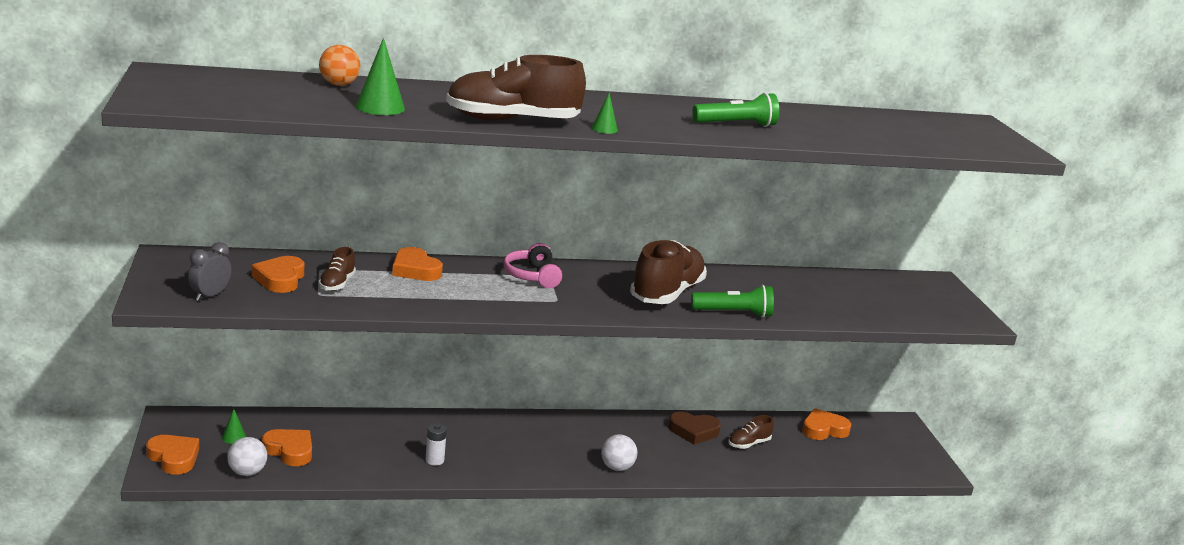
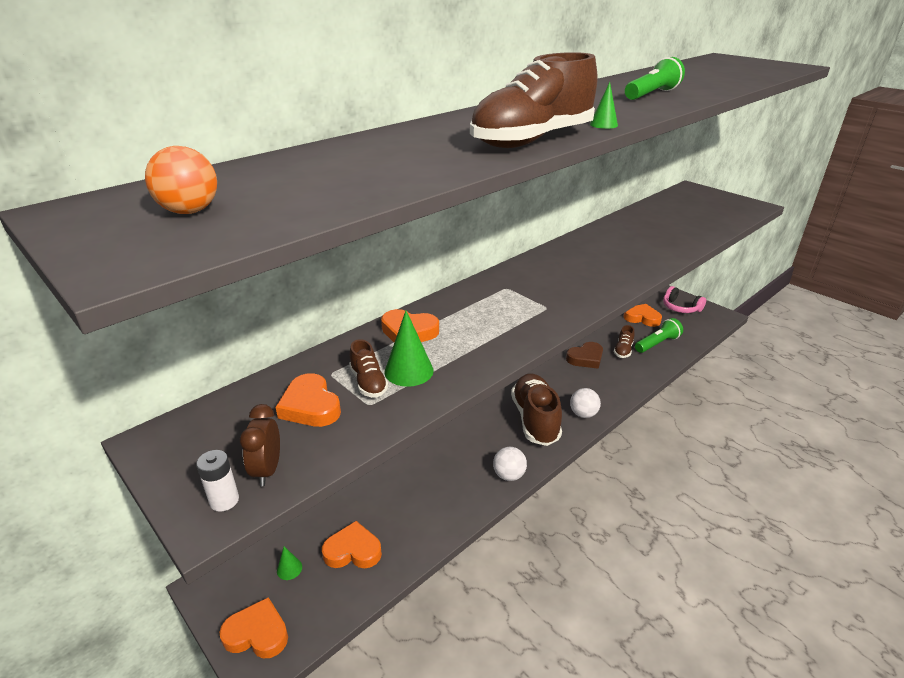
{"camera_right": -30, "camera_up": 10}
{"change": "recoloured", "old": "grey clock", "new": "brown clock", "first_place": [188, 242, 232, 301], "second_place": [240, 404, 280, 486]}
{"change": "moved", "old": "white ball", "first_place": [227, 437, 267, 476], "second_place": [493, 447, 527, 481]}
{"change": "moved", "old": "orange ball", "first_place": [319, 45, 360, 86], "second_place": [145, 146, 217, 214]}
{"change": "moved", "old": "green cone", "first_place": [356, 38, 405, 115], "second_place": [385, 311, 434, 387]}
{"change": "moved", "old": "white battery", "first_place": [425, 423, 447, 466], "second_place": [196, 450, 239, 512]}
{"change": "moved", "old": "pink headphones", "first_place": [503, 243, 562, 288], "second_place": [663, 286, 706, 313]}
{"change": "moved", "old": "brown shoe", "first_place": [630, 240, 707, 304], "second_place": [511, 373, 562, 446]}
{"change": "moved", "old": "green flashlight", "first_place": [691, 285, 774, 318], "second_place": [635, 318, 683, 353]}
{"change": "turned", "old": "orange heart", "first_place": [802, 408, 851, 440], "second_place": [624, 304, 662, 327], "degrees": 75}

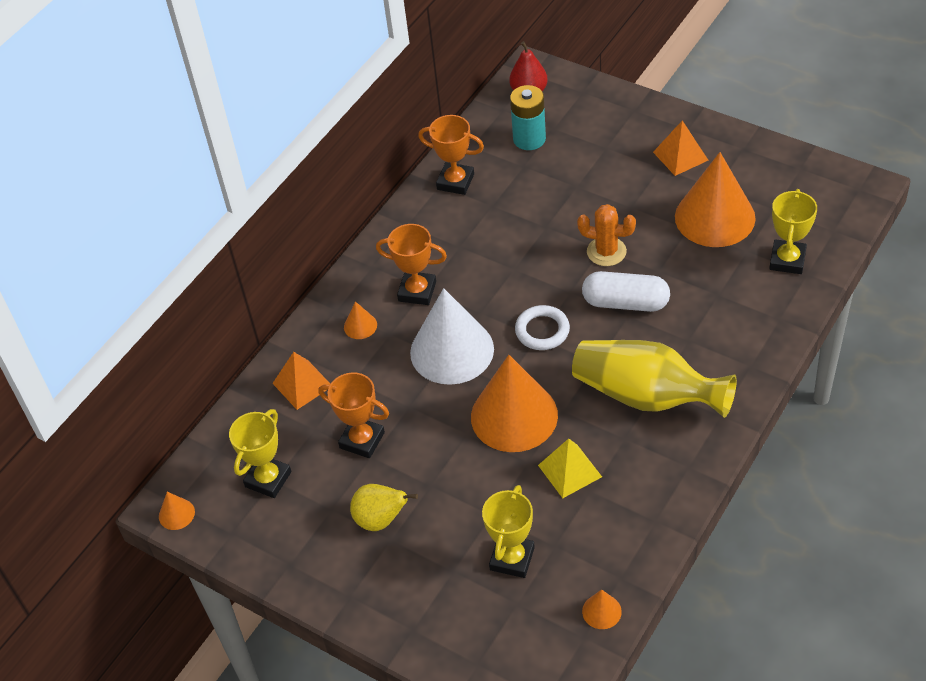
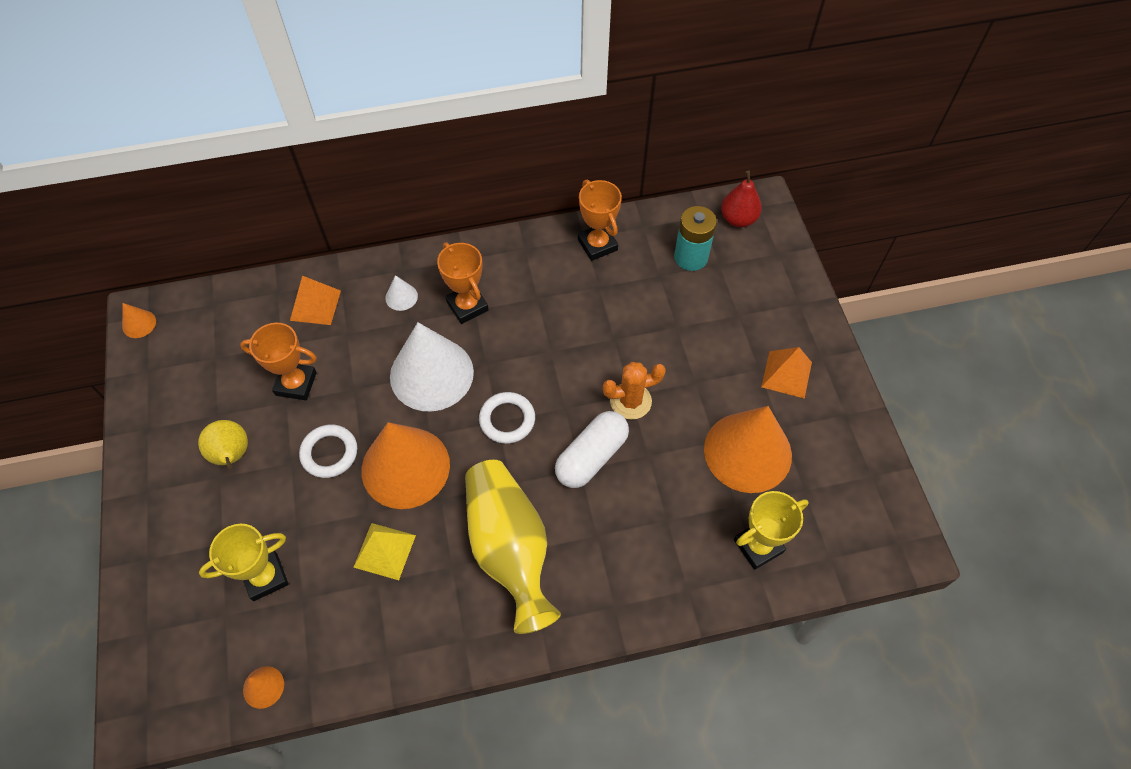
{"camera_right": 40, "camera_up": 10}
{"change": "removed", "old": "yellow trophy", "first_place": [229, 409, 291, 498]}
{"change": "turned", "old": "orange trophy", "first_place": [319, 372, 389, 458], "second_place": [240, 323, 317, 400], "degrees": -60}
{"change": "recoloured", "old": "orange cone", "new": "white cone", "first_place": [344, 301, 377, 339], "second_place": [385, 275, 418, 311]}
{"change": "turned", "old": "orange cactus", "first_place": [577, 204, 636, 266], "second_place": [603, 362, 666, 420], "degrees": -75}
{"change": "turned", "old": "white capsule", "first_place": [582, 271, 670, 312], "second_place": [555, 411, 629, 488], "degrees": 75}
{"change": "added", "new": "white ring", "second_place": [299, 425, 357, 478]}

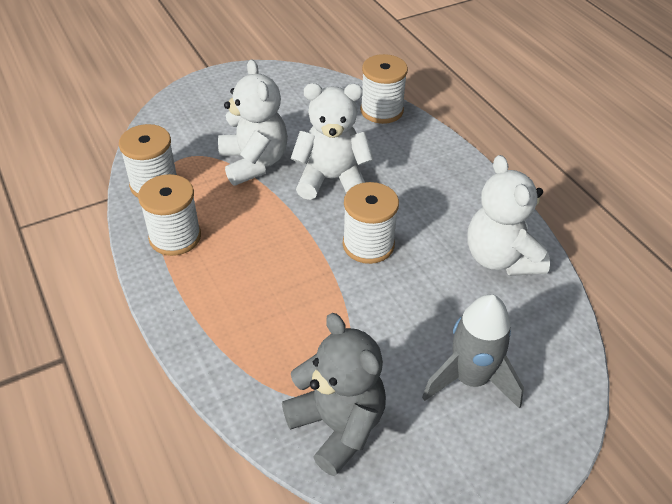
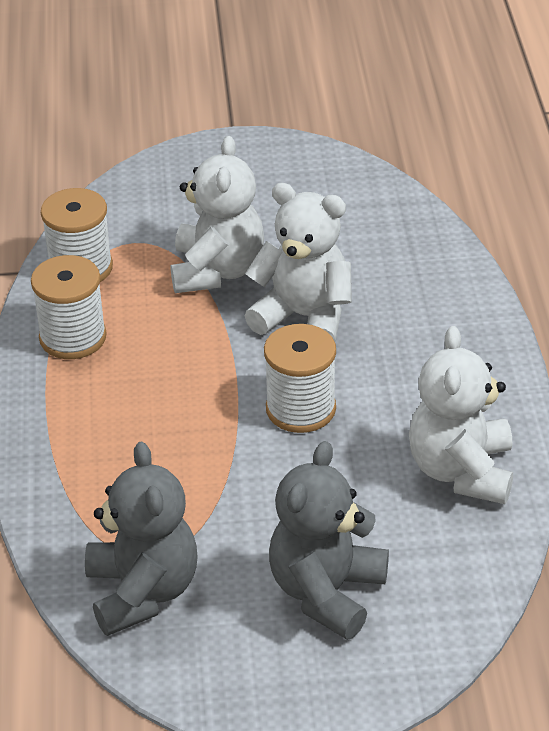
{"camera_right": 25, "camera_up": -5}
{"change": "removed", "old": "white spool", "first_place": [360, 54, 408, 124]}
{"change": "replaced", "old": "grey rocket", "new": "grey teddy bear", "first_place": [422, 294, 524, 409], "second_place": [269, 441, 389, 640]}

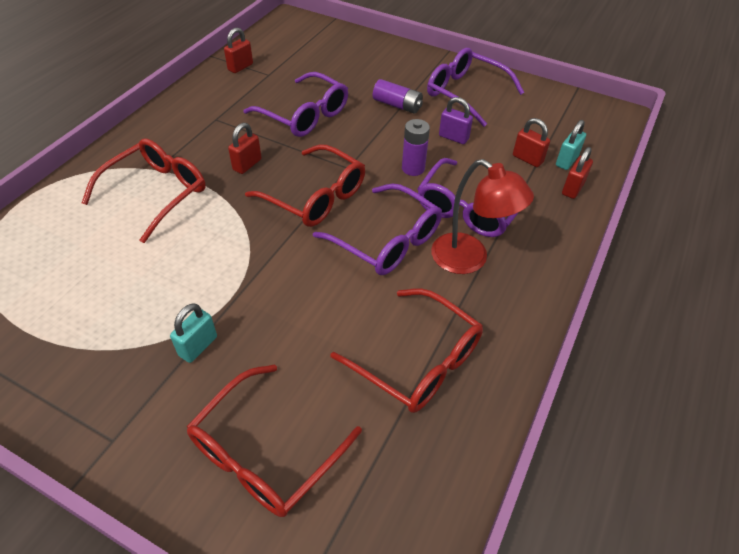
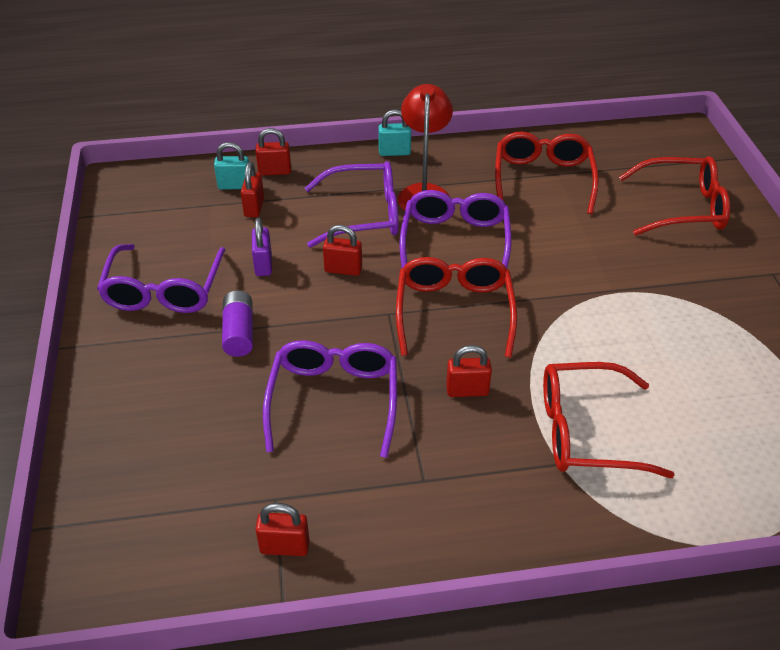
{"camera_right": -125, "camera_up": -5}
{"change": "moved", "old": "turquoise padlock", "first_place": [170, 303, 217, 363], "second_place": [378, 109, 411, 156]}
{"change": "replaced", "old": "purple battery", "new": "red padlock", "first_place": [402, 119, 430, 176], "second_place": [323, 225, 362, 276]}

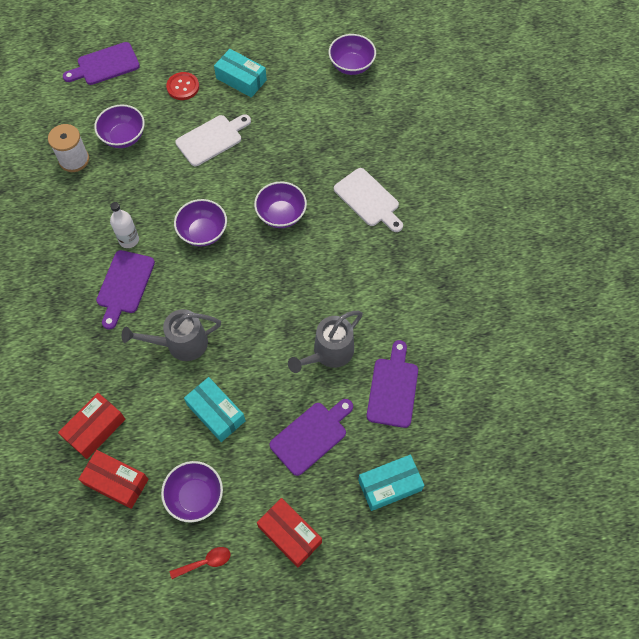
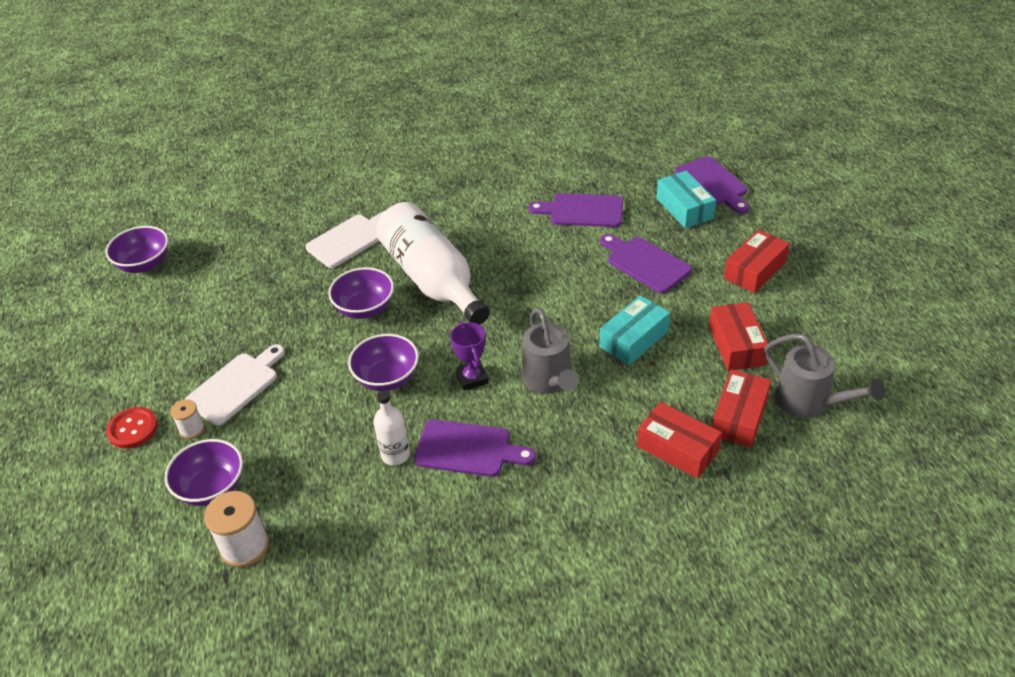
{"camera_right": -90, "camera_up": -20}
{"change": "moved", "old": "purple cutting board", "first_place": [63, 42, 140, 85], "second_place": [675, 156, 749, 214]}
{"change": "replaced", "old": "purple bowl", "new": "red box", "first_place": [161, 461, 223, 522], "second_place": [709, 302, 768, 371]}
{"change": "removed", "old": "red spoon", "first_place": [170, 547, 231, 579]}
{"change": "turned", "old": "white cutting board", "first_place": [175, 114, 251, 166], "second_place": [185, 344, 285, 425], "degrees": 75}
{"change": "removed", "old": "turquoise box", "first_place": [214, 49, 267, 98]}
{"change": "moved", "old": "grey watering can", "first_place": [288, 311, 363, 373], "second_place": [764, 334, 885, 418]}
{"change": "added", "new": "white spool", "second_place": [170, 399, 205, 439]}
{"change": "added", "new": "white bottle", "second_place": [376, 202, 490, 325]}
{"change": "added", "new": "purple trophy", "second_place": [450, 322, 489, 391]}

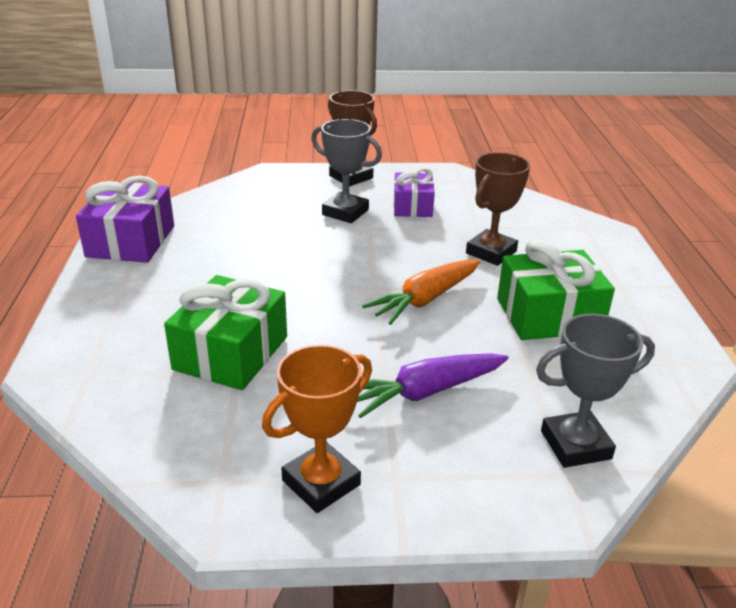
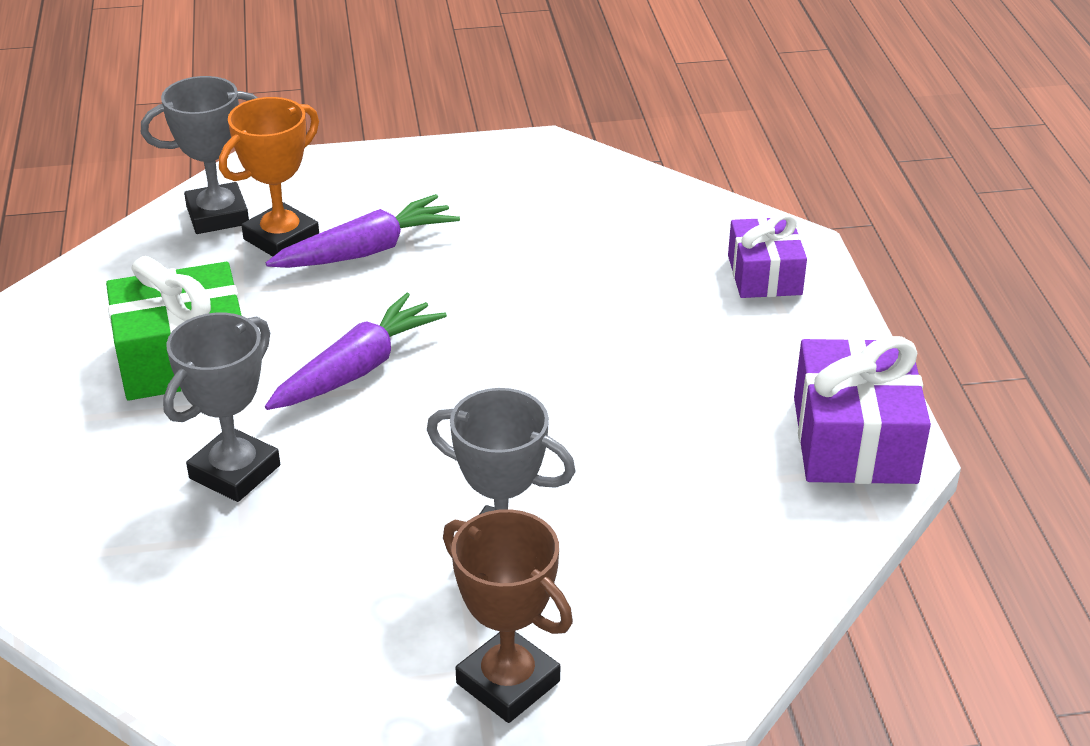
{"camera_right": 175, "camera_up": 5}
{"change": "removed", "old": "green gift", "first_place": [164, 275, 287, 390]}
{"change": "moved", "old": "orange trophy", "first_place": [262, 344, 372, 513], "second_place": [219, 97, 319, 257]}
{"change": "recoloured", "old": "orange carrot", "new": "purple carrot", "first_place": [362, 259, 481, 325], "second_place": [265, 293, 447, 410]}
{"change": "moved", "old": "purple gift", "first_place": [394, 167, 435, 217], "second_place": [728, 213, 807, 298]}
{"change": "recoloured", "old": "brown trophy", "new": "grey trophy", "first_place": [466, 152, 530, 266], "second_place": [163, 312, 280, 502]}

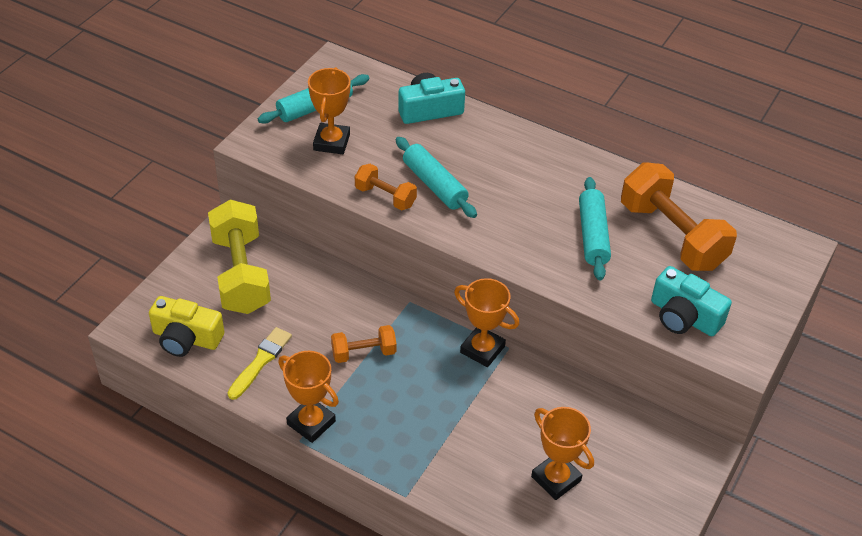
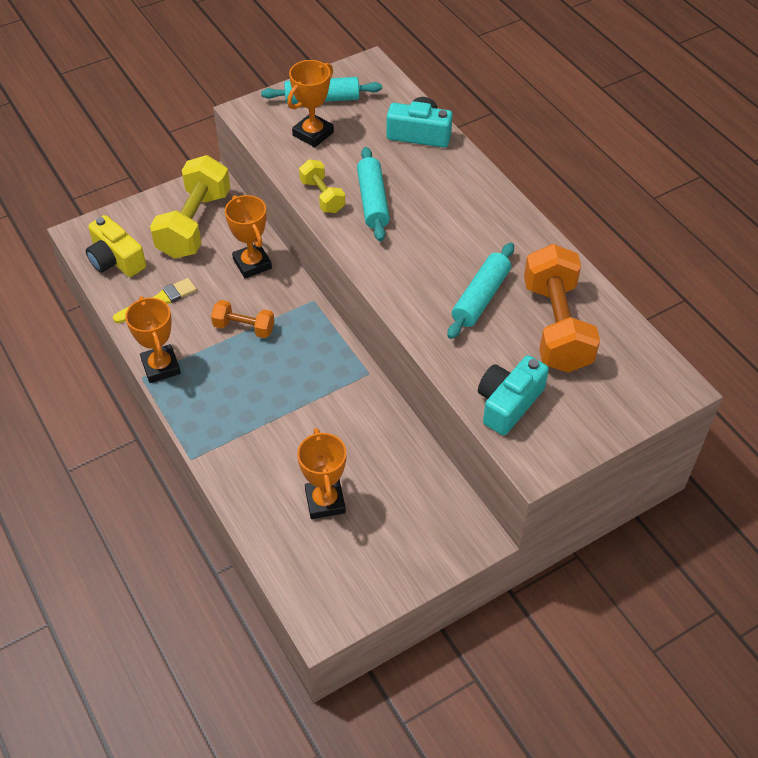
{"camera_right": 30, "camera_up": 5}
{"change": "recoloured", "old": "orange dumbbell", "new": "yellow dumbbell", "first_place": [355, 164, 417, 211], "second_place": [299, 160, 345, 213]}
{"change": "moved", "old": "orange trophy", "first_place": [454, 278, 520, 367], "second_place": [225, 195, 272, 278]}
{"change": "turned", "old": "turquoise camera", "first_place": [651, 266, 732, 336], "second_place": [478, 355, 549, 435], "degrees": 60}

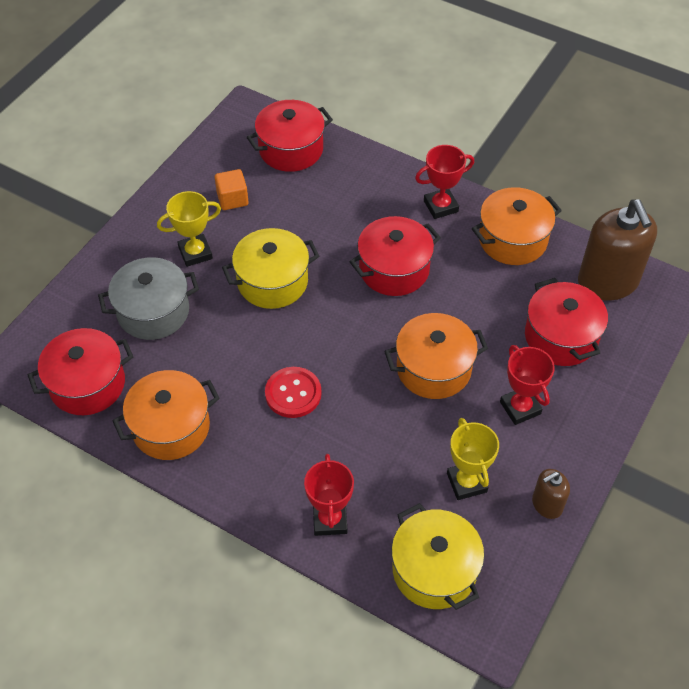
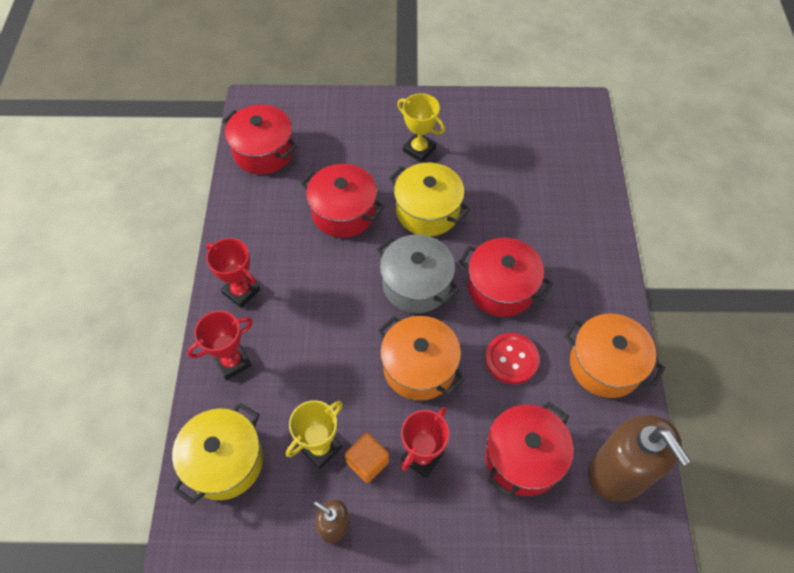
{"camera_right": 60, "camera_up": 5}
{"change": "moved", "old": "grey pot", "first_place": [98, 257, 199, 340], "second_place": [376, 234, 460, 313]}
{"change": "removed", "old": "orange pot", "first_place": [112, 370, 220, 460]}
{"change": "moved", "old": "orange cube", "first_place": [215, 169, 248, 210], "second_place": [345, 433, 389, 483]}
{"change": "moved", "old": "red pot", "first_place": [247, 100, 333, 172], "second_place": [300, 164, 385, 238]}
{"change": "moved", "old": "red button", "first_place": [265, 367, 322, 418], "second_place": [485, 333, 540, 384]}
{"change": "moved", "old": "red trophy", "first_place": [415, 145, 474, 219], "second_place": [206, 238, 260, 308]}
{"change": "turned", "old": "brown soap dispenser", "first_place": [578, 200, 657, 300], "second_place": [588, 415, 691, 502], "degrees": -75}

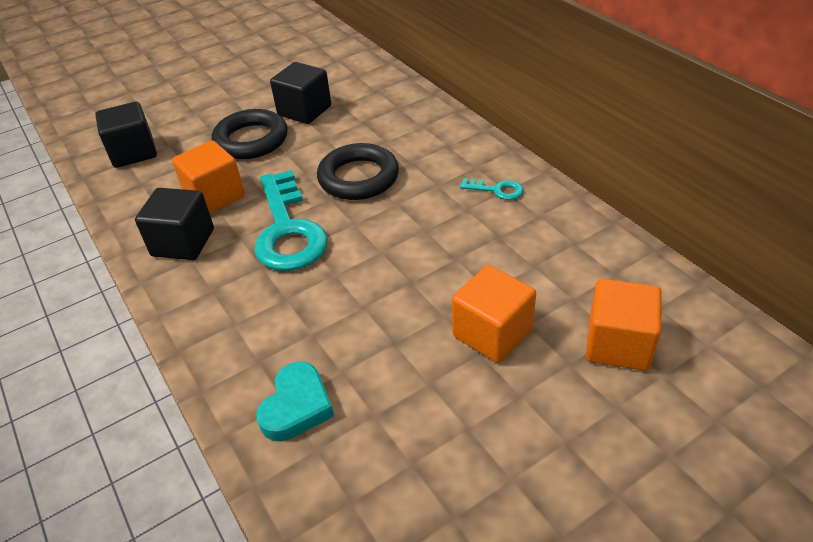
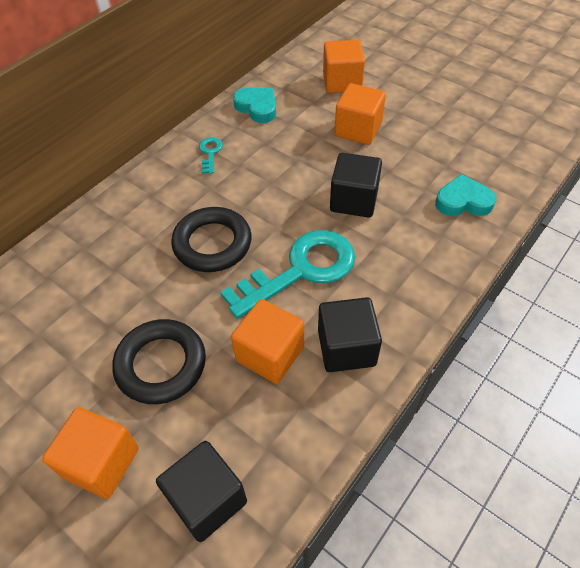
{"camera_right": -110, "camera_up": 10}
{"change": "moved", "old": "black cube", "first_place": [270, 62, 331, 124], "second_place": [330, 153, 382, 218]}
{"change": "added", "new": "orange cube", "second_place": [42, 407, 139, 499]}
{"change": "added", "new": "turquoise heart", "second_place": [233, 88, 276, 123]}

